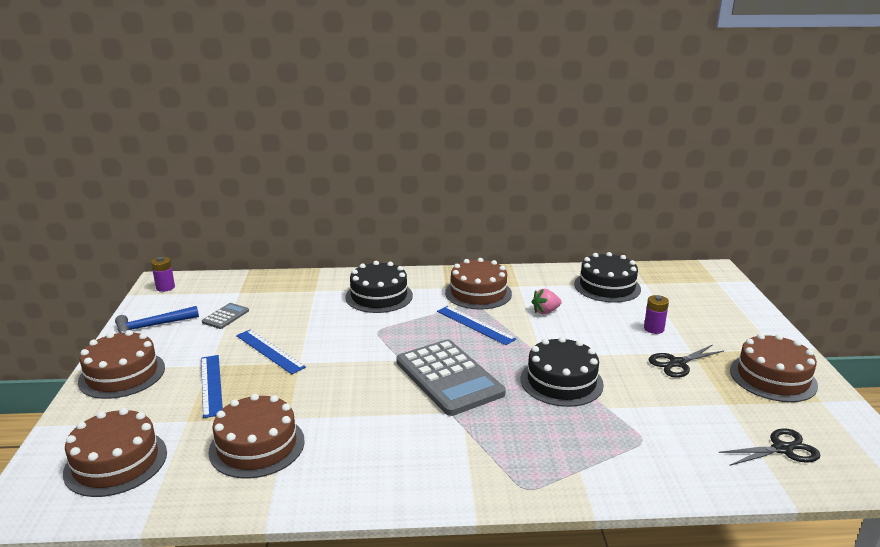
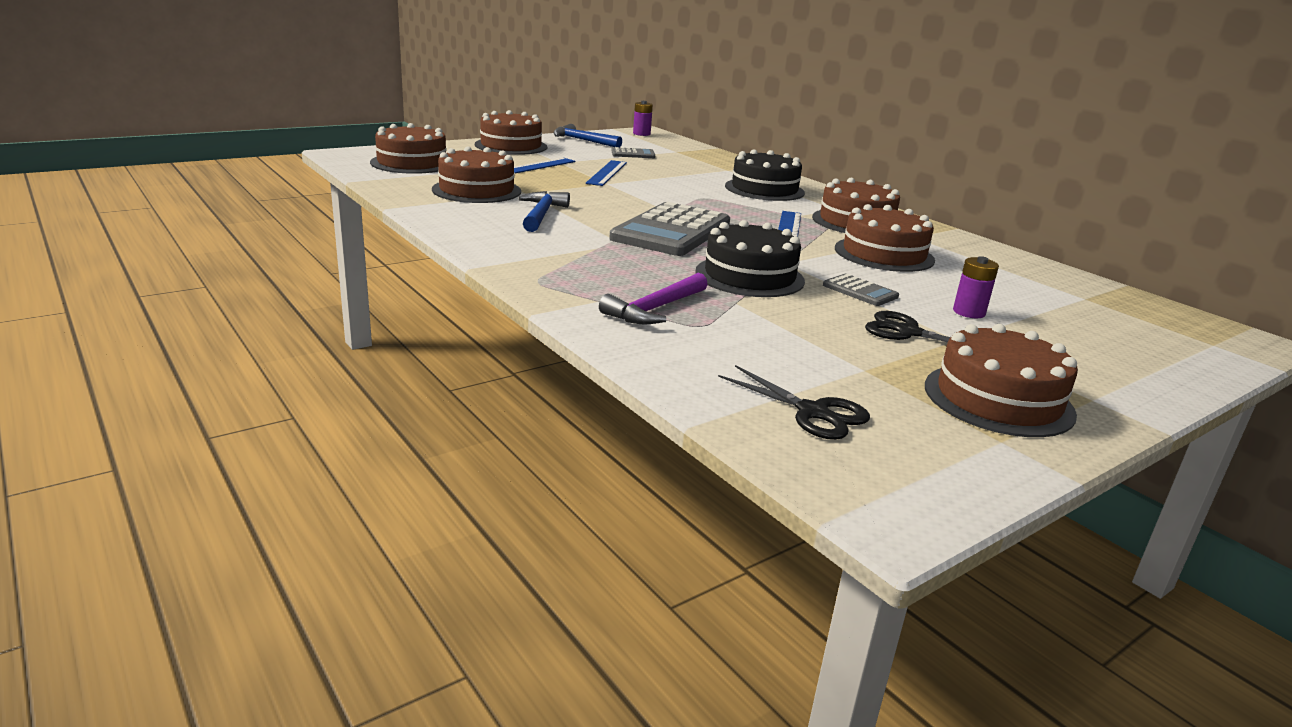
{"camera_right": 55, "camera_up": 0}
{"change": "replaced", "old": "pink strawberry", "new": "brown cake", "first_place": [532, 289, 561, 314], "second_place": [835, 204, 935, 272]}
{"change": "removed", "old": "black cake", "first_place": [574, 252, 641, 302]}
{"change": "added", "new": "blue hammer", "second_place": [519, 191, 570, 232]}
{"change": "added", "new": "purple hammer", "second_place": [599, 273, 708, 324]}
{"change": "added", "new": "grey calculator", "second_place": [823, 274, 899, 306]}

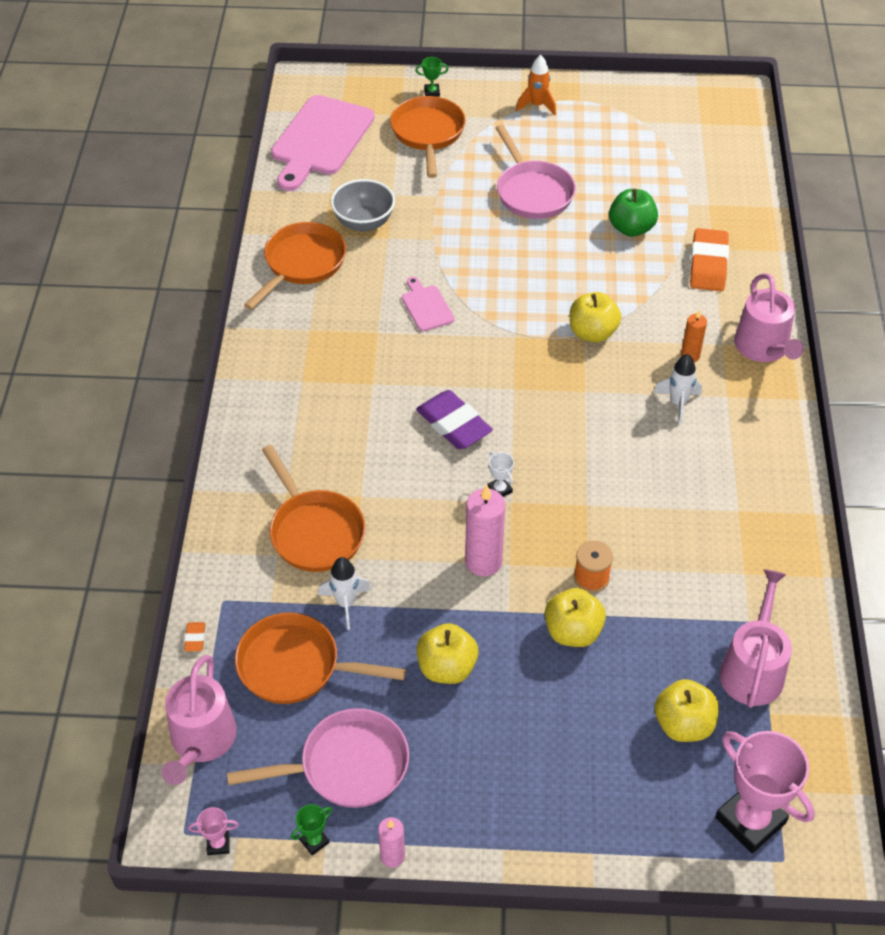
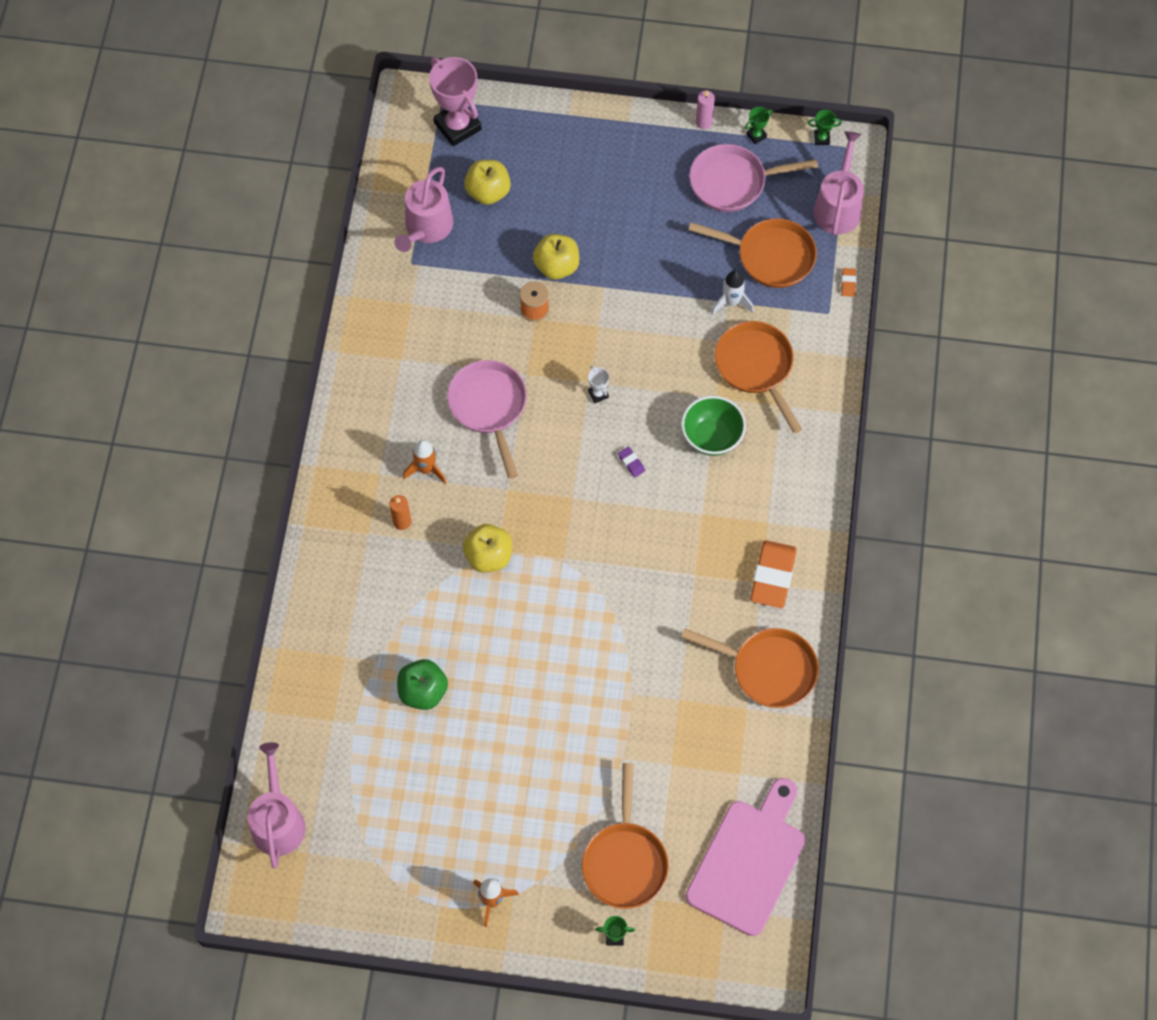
{"camera_right": -175, "camera_up": 15}
{"change": "recoloured", "old": "pink trophy", "new": "green trophy", "first_place": [188, 807, 239, 855], "second_place": [808, 110, 842, 145]}
{"change": "turned", "old": "orange pan", "first_place": [244, 222, 346, 310], "second_place": [681, 628, 819, 708], "degrees": -105}
{"change": "removed", "old": "grey bowl", "first_place": [331, 179, 395, 232]}
{"change": "removed", "old": "pink cutting board", "first_place": [402, 277, 455, 331]}
{"change": "resized", "old": "purple eraser", "first_place": [416, 390, 493, 449], "second_place": [618, 446, 645, 477], "factor": 0.42}
{"change": "removed", "old": "yellow apple", "first_place": [417, 623, 478, 684]}
{"change": "removed", "old": "pink candle", "first_place": [465, 485, 505, 576]}
{"change": "moved", "old": "pink pan", "first_place": [496, 125, 576, 219], "second_place": [447, 360, 527, 479]}
{"change": "recoloured", "old": "white rocket", "new": "orange rocket", "first_place": [653, 354, 702, 425], "second_place": [403, 440, 447, 484]}
{"change": "moved", "old": "orange eraser", "first_place": [690, 228, 729, 291], "second_place": [750, 540, 797, 608]}
{"change": "moved", "old": "pink watering can", "first_place": [734, 273, 804, 362], "second_place": [247, 742, 306, 868]}
{"change": "added", "new": "green bowl", "second_place": [681, 396, 746, 456]}

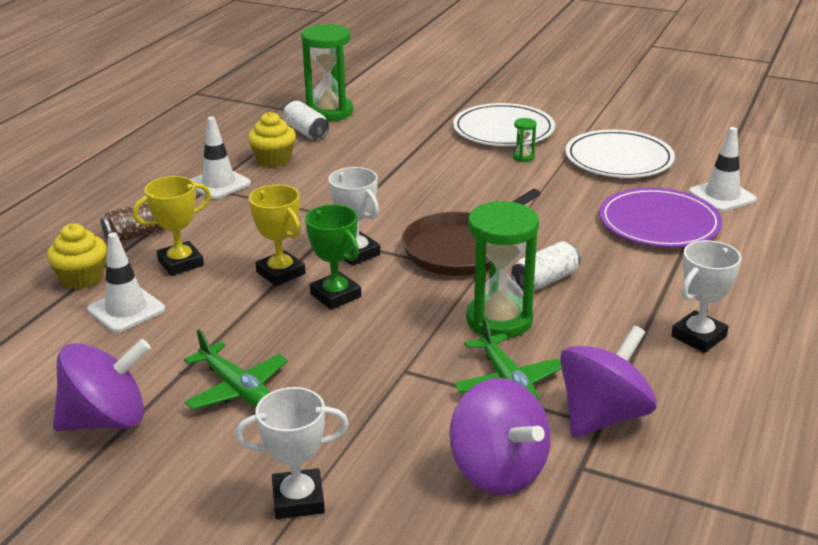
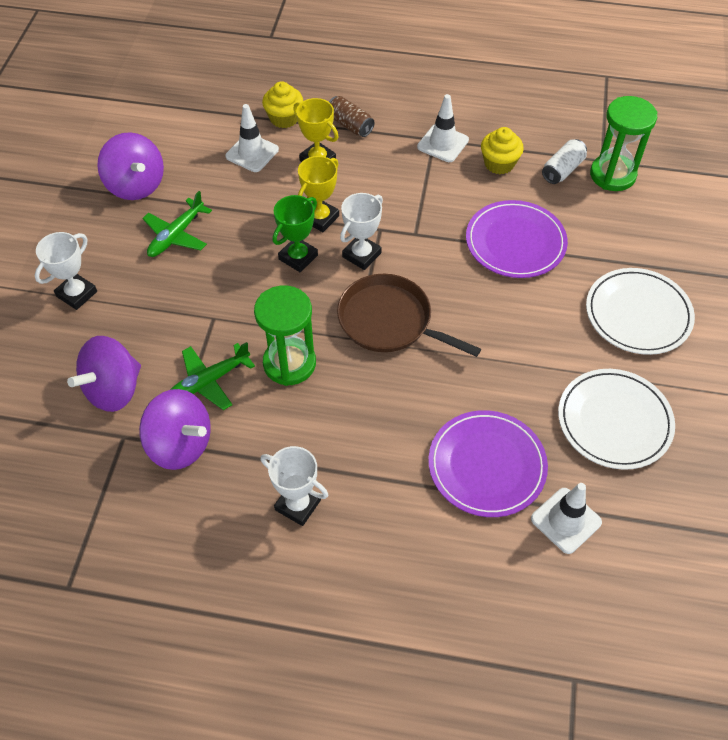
{"camera_right": 75, "camera_up": 25}
{"change": "turned", "old": "white trophy", "first_place": [235, 387, 349, 519], "second_place": [35, 232, 97, 310], "degrees": 60}
{"change": "removed", "old": "white can", "first_place": [511, 241, 581, 291]}
{"change": "removed", "old": "green hourglass", "first_place": [513, 118, 537, 162]}
{"change": "added", "new": "purple plate", "second_place": [466, 200, 568, 278]}

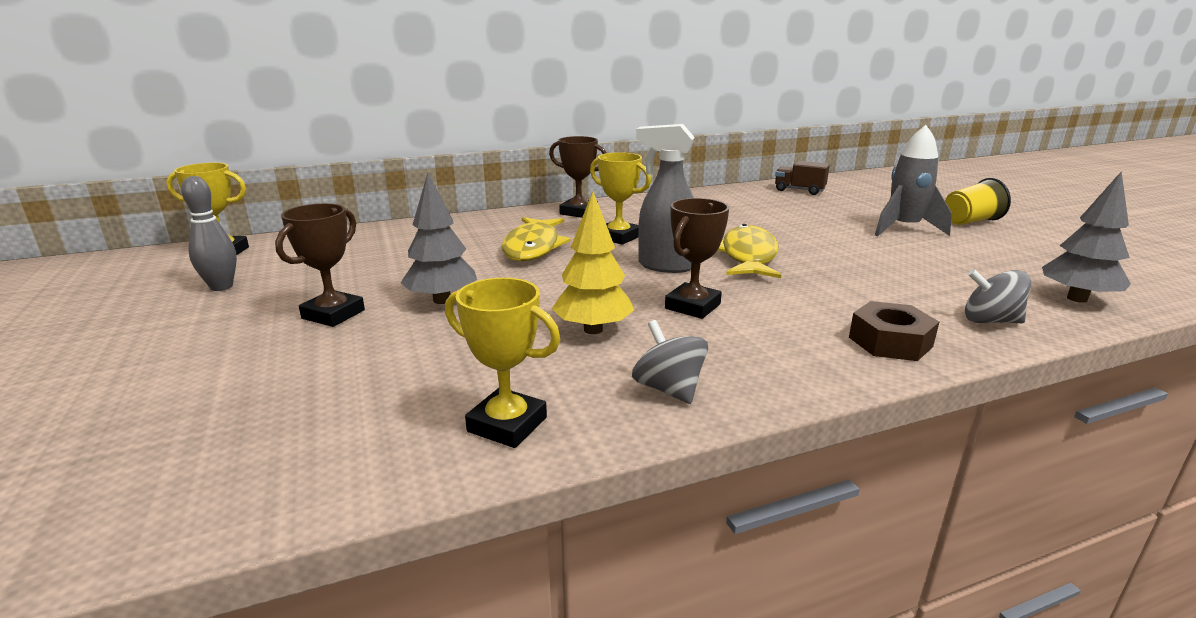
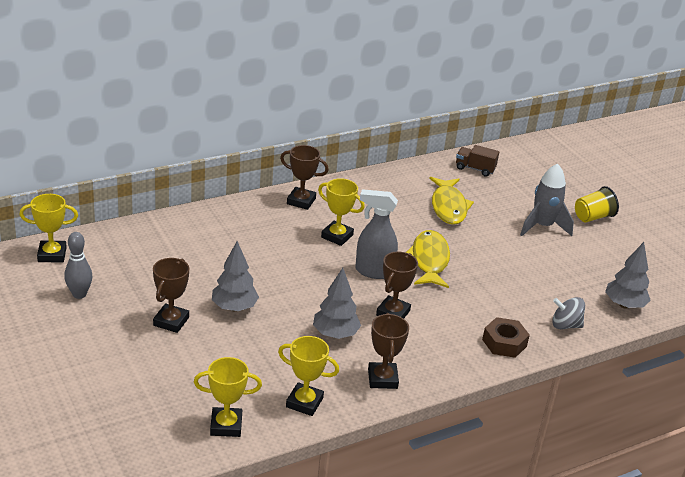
{"camera_right": -10, "camera_up": 10}
{"change": "moved", "old": "yellow fish", "first_place": [502, 217, 570, 261], "second_place": [429, 177, 474, 225]}
{"change": "recoloured", "old": "yellow tree", "new": "grey tree", "first_place": [552, 191, 634, 334], "second_place": [313, 268, 361, 339]}
{"change": "replaced", "old": "grey spinning top", "new": "brown trophy", "first_place": [632, 320, 708, 404], "second_place": [368, 313, 409, 389]}
{"change": "added", "new": "yellow trophy", "second_place": [194, 357, 262, 437]}

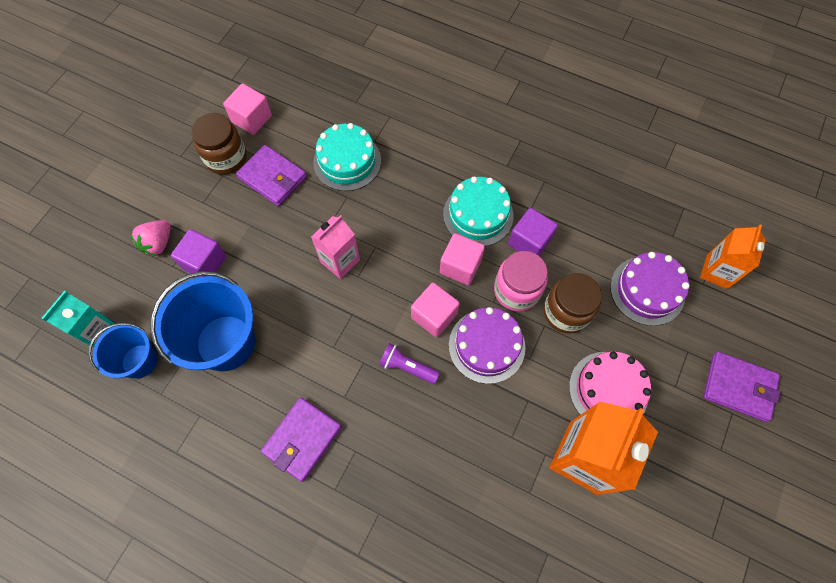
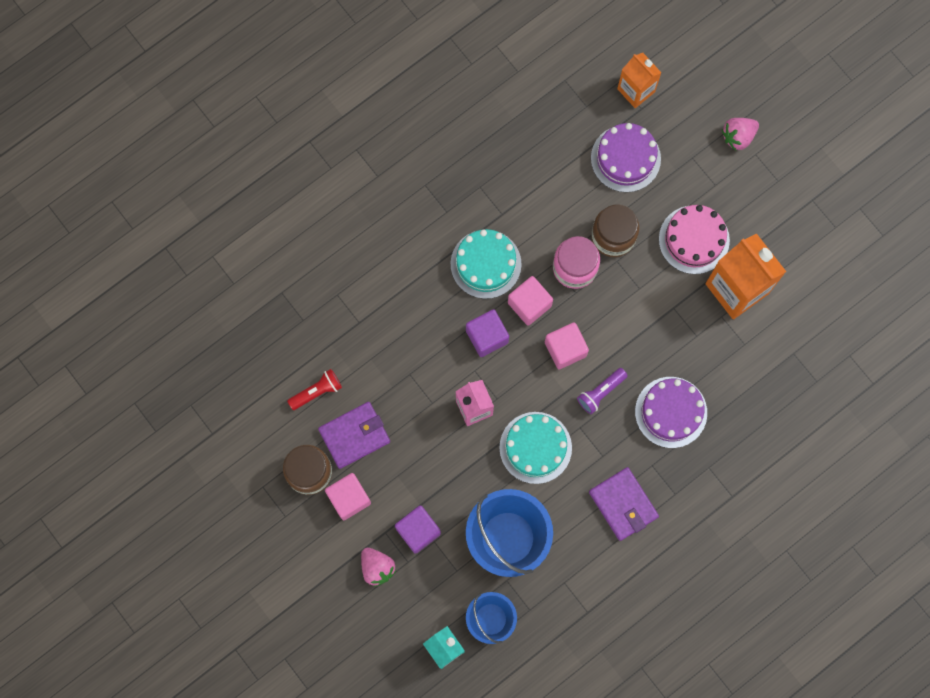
{"camera_right": -65, "camera_up": 10}
{"change": "moved", "old": "pink cube", "first_place": [223, 84, 272, 135], "second_place": [325, 473, 371, 520]}
{"change": "moved", "old": "turquoise cake", "first_place": [313, 123, 381, 191], "second_place": [499, 412, 572, 484]}
{"change": "moved", "old": "purple cake", "first_place": [449, 307, 525, 384], "second_place": [635, 377, 707, 448]}
{"change": "moved", "old": "purple cube", "first_place": [508, 208, 558, 256], "second_place": [466, 309, 509, 357]}
{"change": "replaced", "old": "purple wallet", "new": "pink strawberry", "first_place": [703, 352, 780, 422], "second_place": [722, 118, 759, 150]}
{"change": "added", "new": "red flashlight", "second_place": [287, 369, 342, 410]}

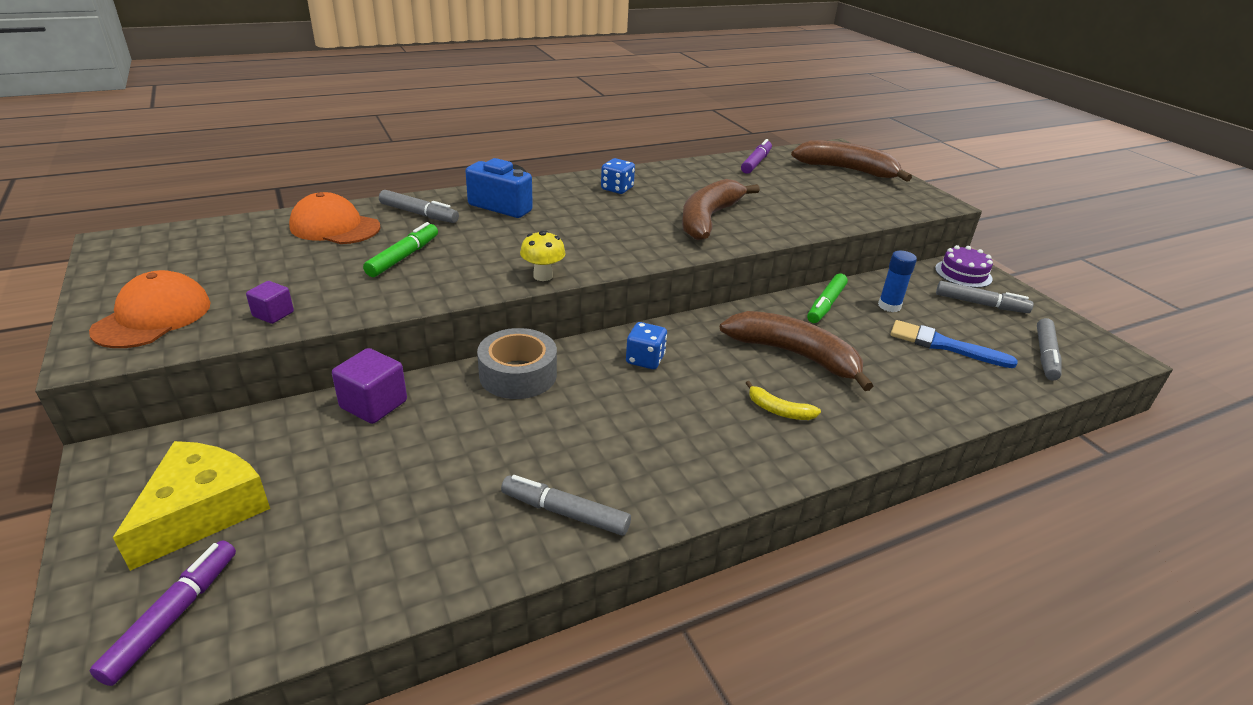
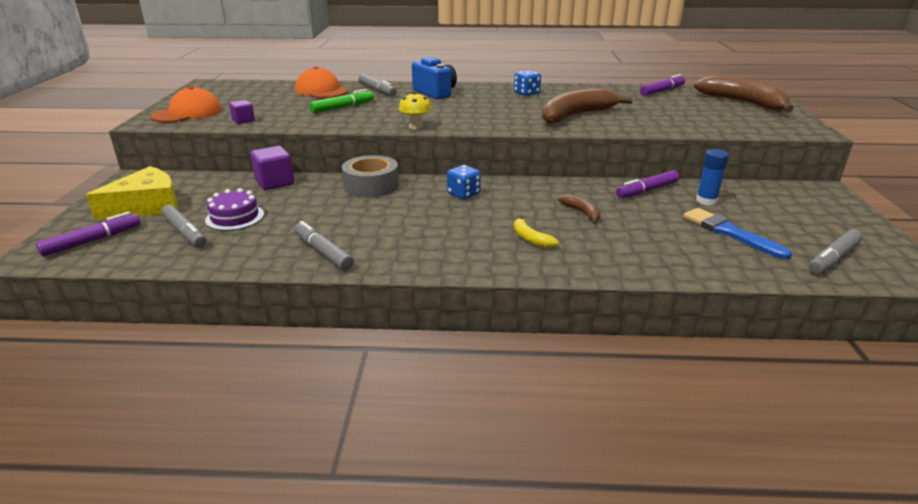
{"camera_right": 30, "camera_up": -5}
{"change": "resized", "old": "brown banana", "first_place": [720, 311, 873, 391], "second_place": [558, 194, 600, 224], "factor": 0.46}
{"change": "recoloured", "old": "green marker", "new": "purple marker", "first_place": [807, 273, 848, 323], "second_place": [616, 170, 679, 198]}
{"change": "moved", "old": "purple cake", "first_place": [935, 245, 993, 288], "second_place": [205, 188, 264, 231]}
{"change": "moved", "old": "grey marker", "first_place": [936, 281, 1034, 313], "second_place": [161, 205, 207, 248]}

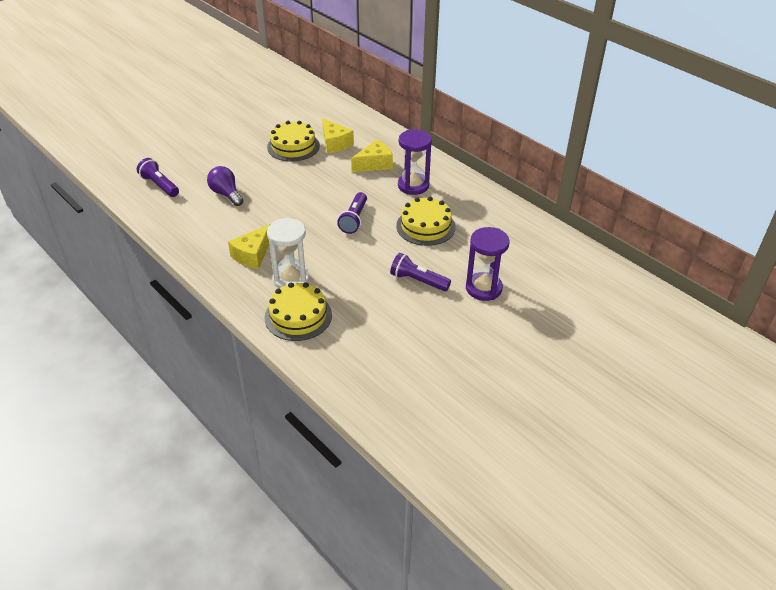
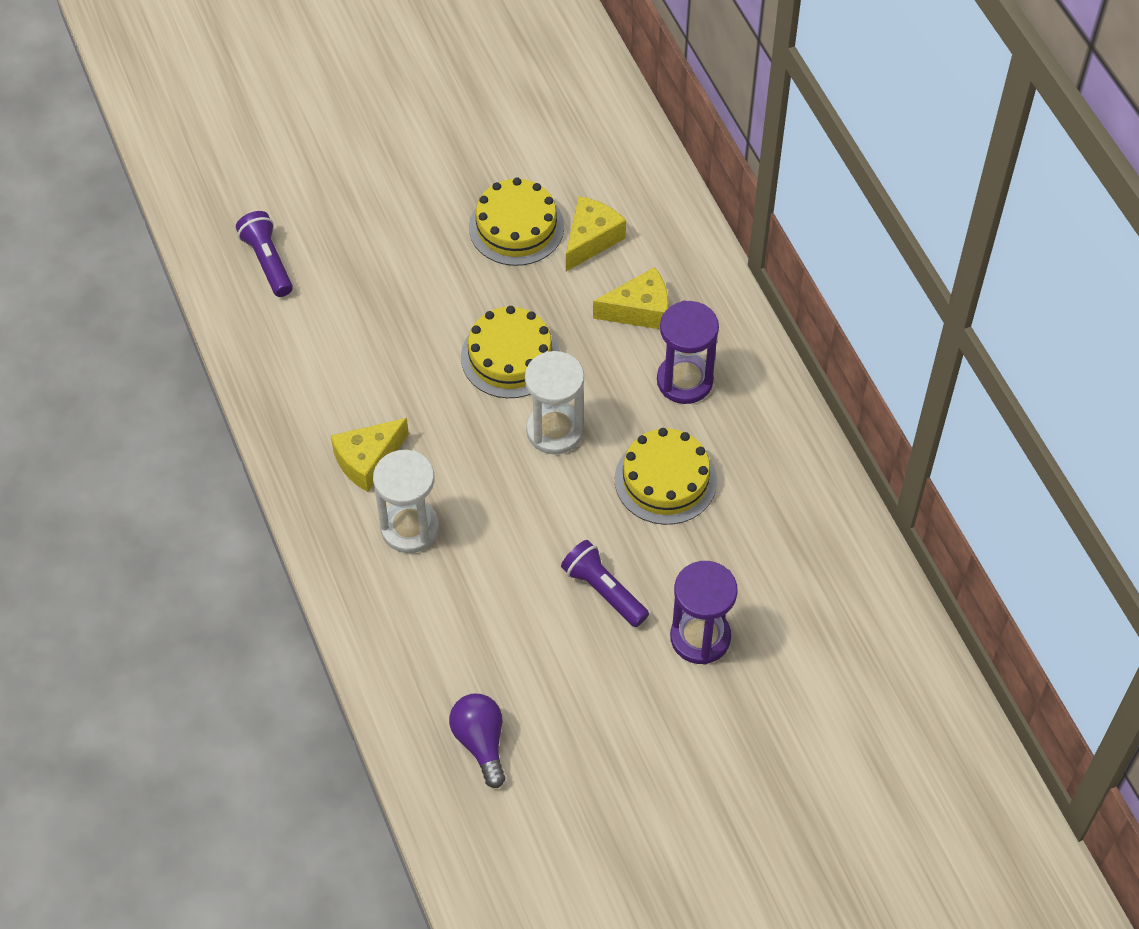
{"camera_right": 20, "camera_up": 15}
{"change": "moved", "old": "purple light bulb", "first_place": [207, 166, 243, 206], "second_place": [449, 693, 506, 788]}
{"change": "moved", "old": "yellow cake", "first_place": [264, 282, 332, 341], "second_place": [461, 306, 559, 398]}
{"change": "turned", "old": "yellow cheese", "first_place": [322, 118, 354, 153], "second_place": [566, 196, 626, 271], "degrees": -135}
{"change": "replaced", "old": "purple flashlight", "new": "white hourglass", "first_place": [337, 192, 367, 234], "second_place": [525, 351, 584, 455]}

